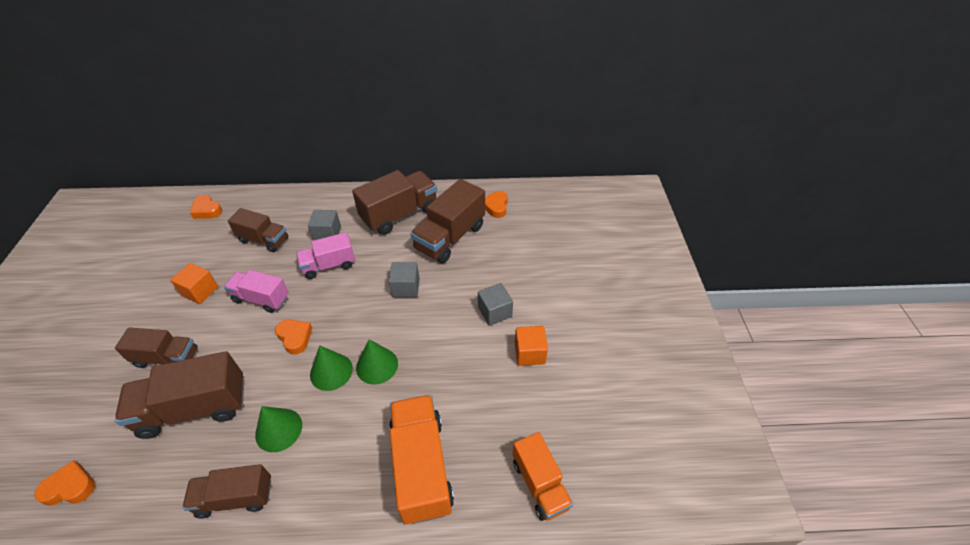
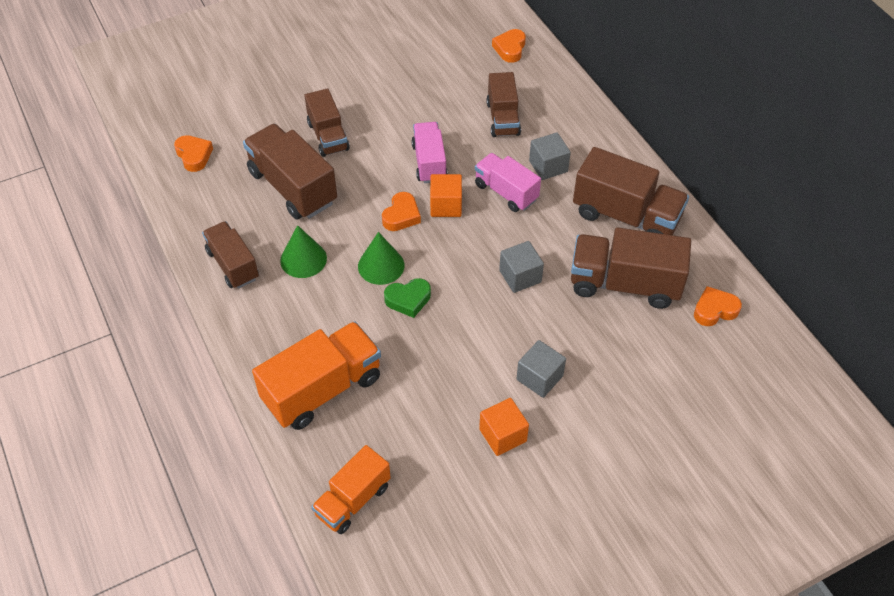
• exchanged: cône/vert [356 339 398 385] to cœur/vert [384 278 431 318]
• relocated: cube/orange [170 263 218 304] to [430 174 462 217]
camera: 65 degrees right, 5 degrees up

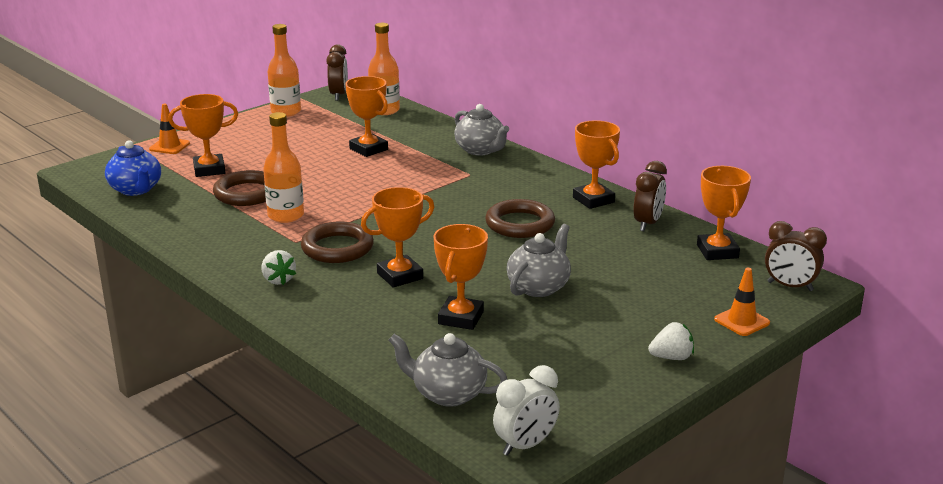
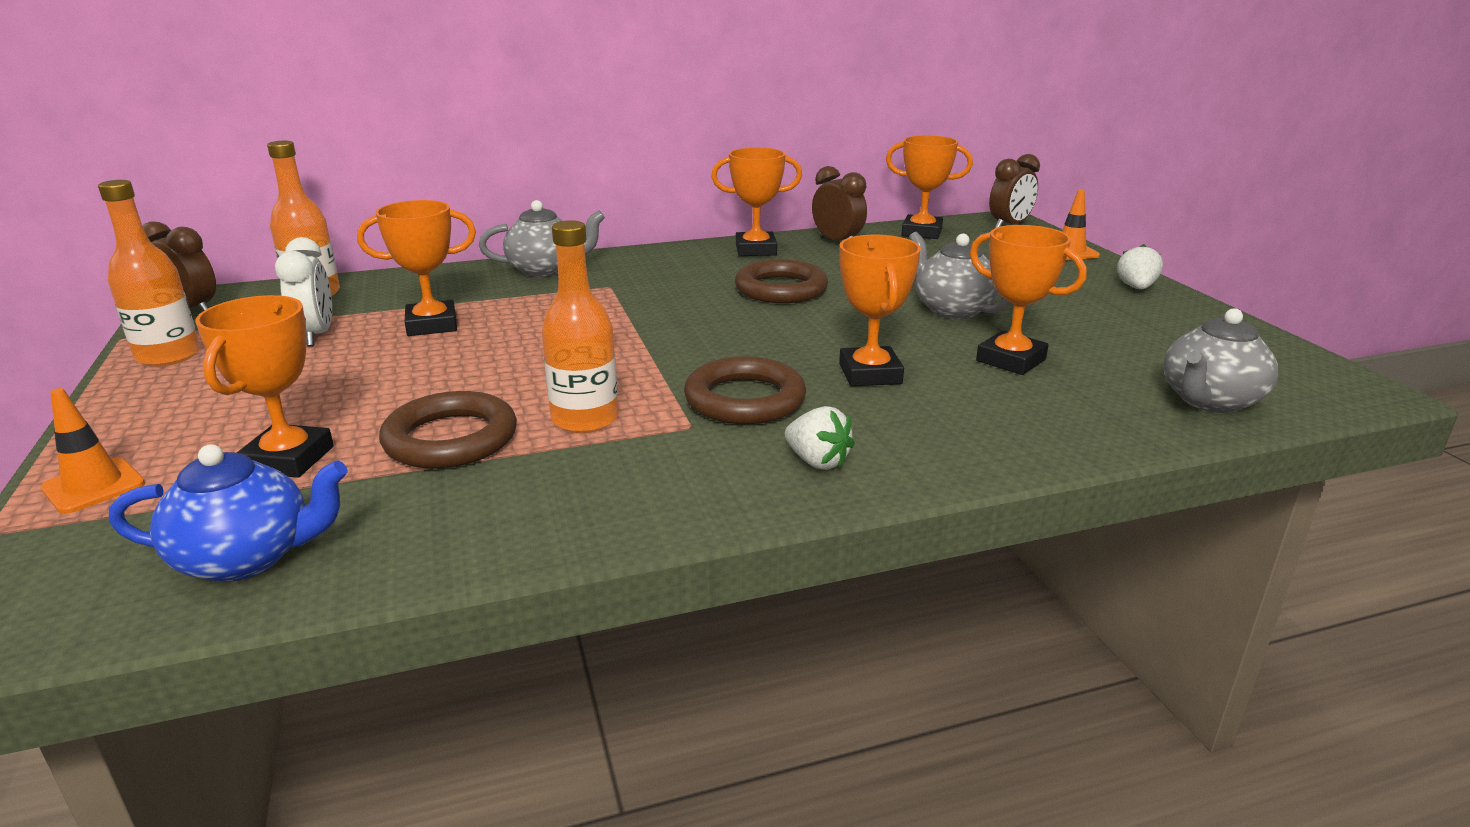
• relocated: réveil/blanc [493 365 560 456] to [275 237 332 346]
• spun: fraise/blanc [262 250 296 285] = [785 406 855 470] 45 degrees clockwise
camera: 65 degrees left, 0 degrees up

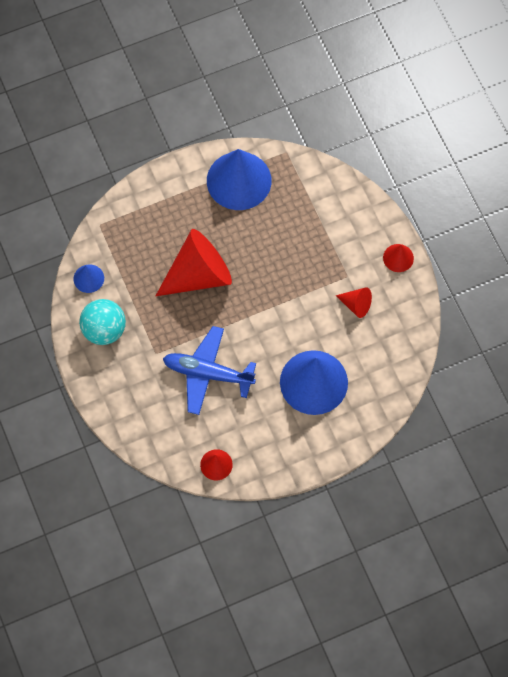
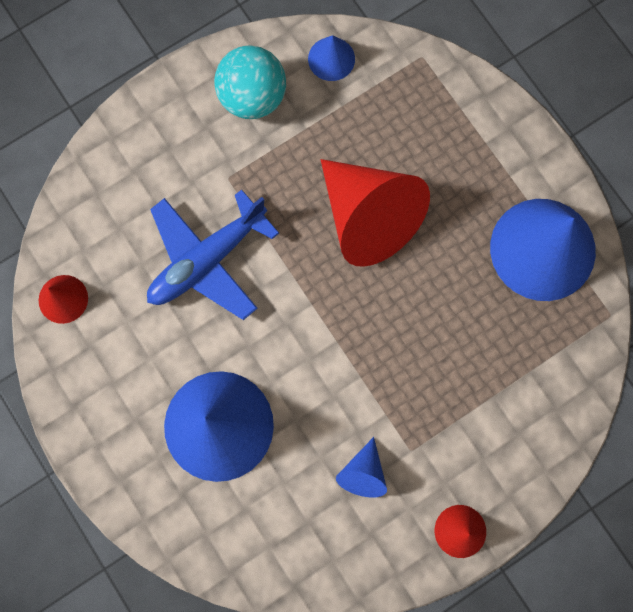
• spun: avion/bleu [163 326 256 415] = [147 190 279 320] 135 degrees counterclockwise
• colour: cône/rouge [336 287 372 318] to cône/bleu [336 437 387 497]
camera: 80 degrees right, 10 degrees up

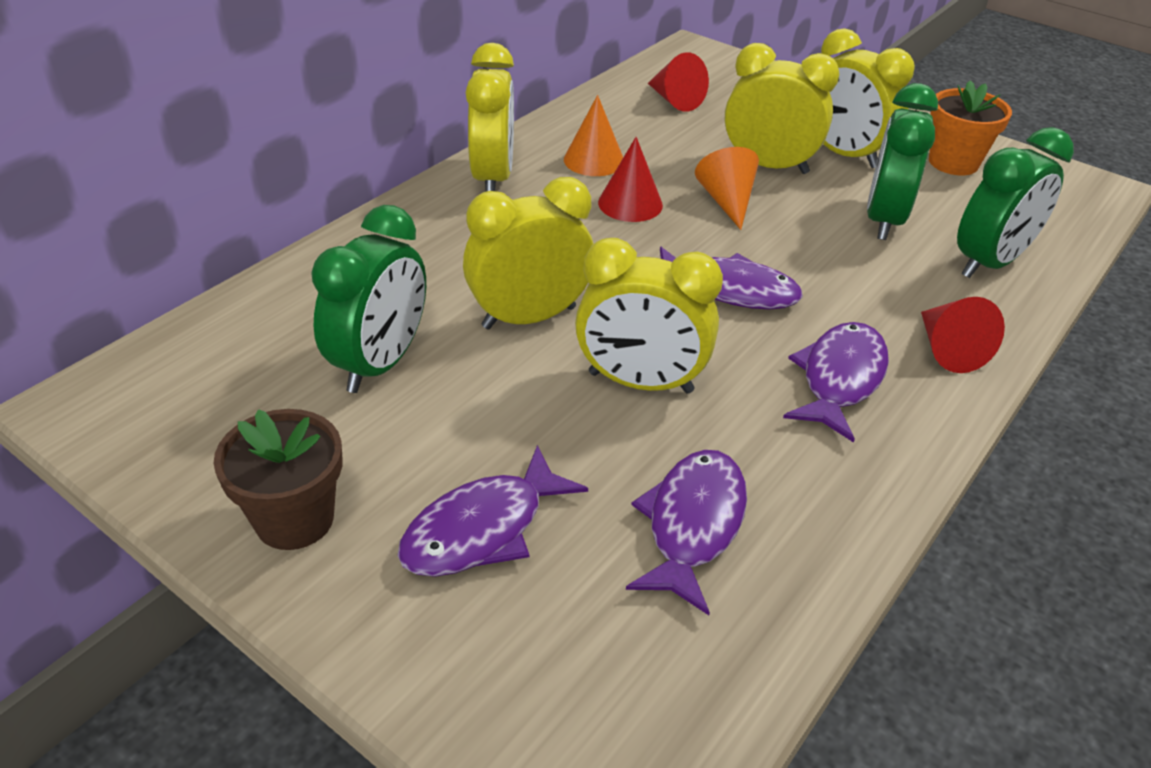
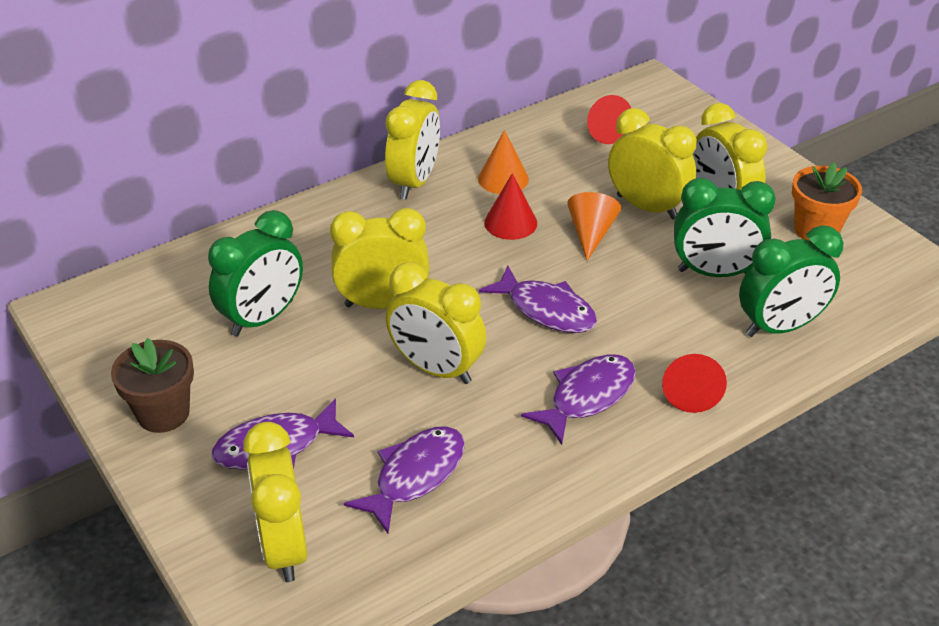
• appeared: réveil/jaune [243 422 308 582]
• spun: réveil/vert [867 83 938 240] = [674 178 776 277] 120 degrees counterclockwise
camera: 20 degrees right, 0 degrees up

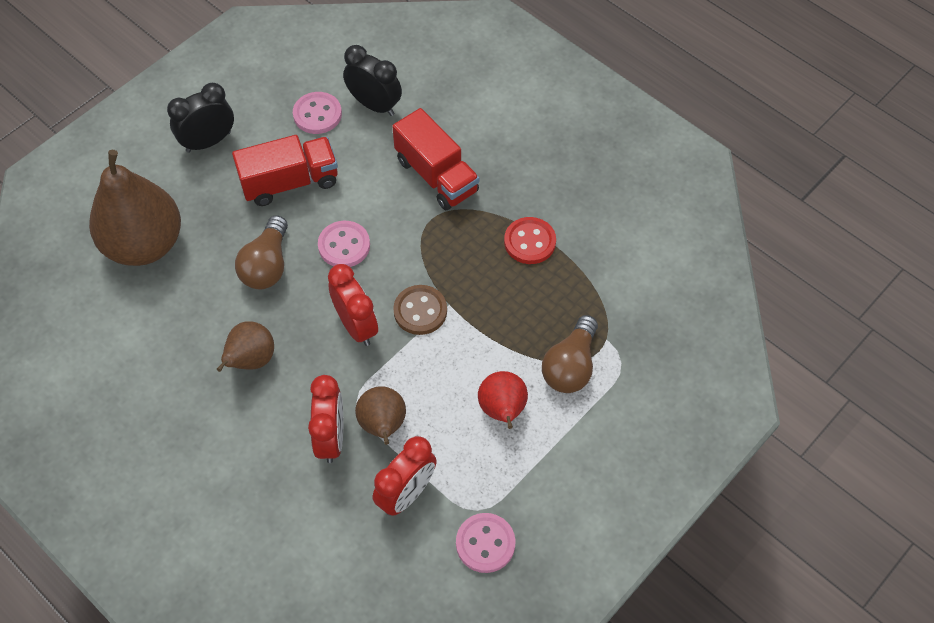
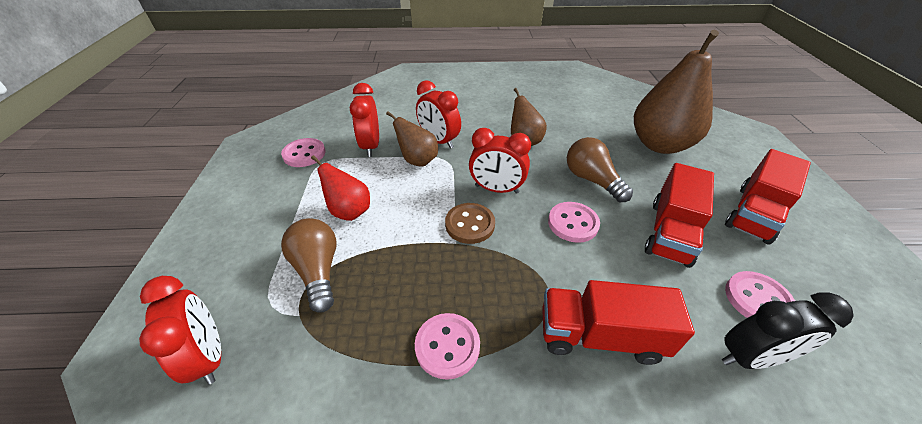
• appeared: réveil/rouge [139 276 221 385]
• colour: bouton/rouge [504 217 556 264] to bouton/rose [415 313 480 380]
• exchanged: réveil/noir [167 83 234 153] to camion/rouge [725 149 811 245]
camera: 135 degrees right, 15 degrees down

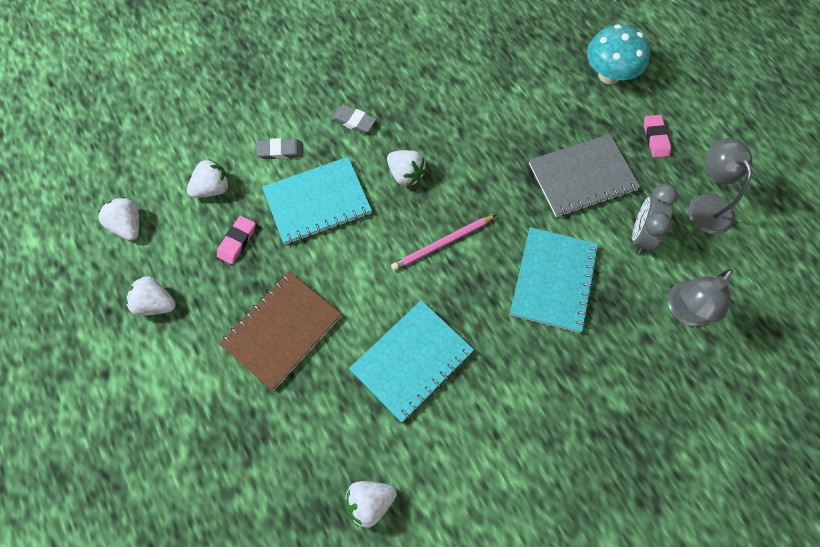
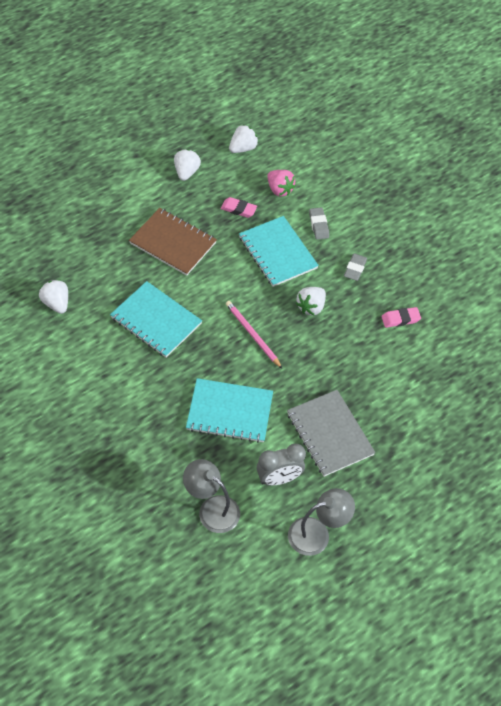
• spun: réveil/gris [632 184 678 254] = [257 444 306 486] 150 degrees clockwise
• colour: fraise/blanc [187 159 230 198] to fraise/rose [267 170 296 196]
• relocated: gomme/rose [644 115 671 158] to [381 307 421 328]
• missing: champignon/turquoise [587 24 650 84]
camera: 80 degrees right, 10 degrees down

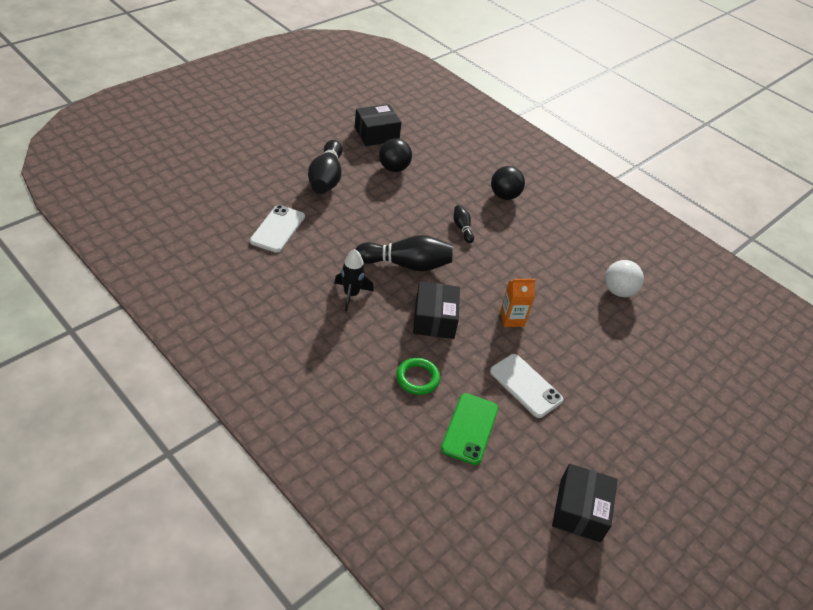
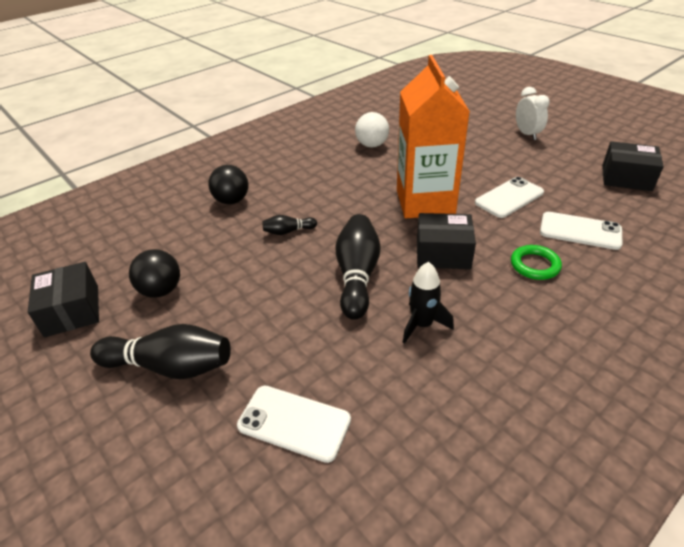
• size: brique de lait/orange [500 279 536 327] = [397 55 470 218] x2.33
• appeared: réveil/blanc [516 87 550 140]
• colour: téléphone/vert [441 393 499 465] to téléphone/blanc [540 212 623 250]
camera: 80 degrees left, 5 degrees down

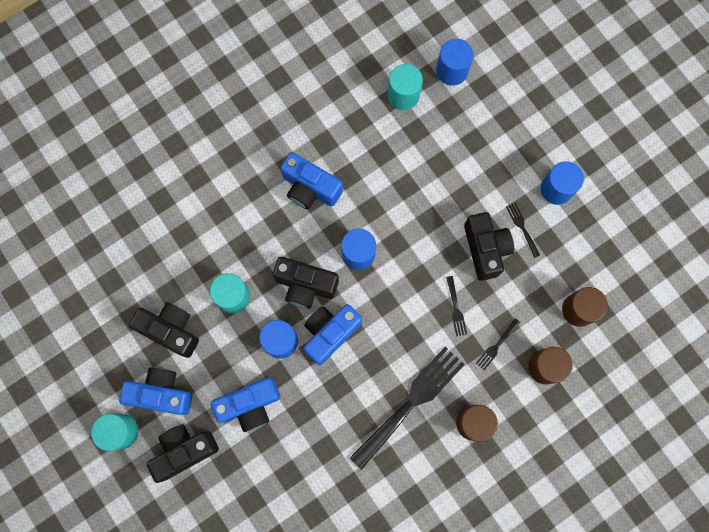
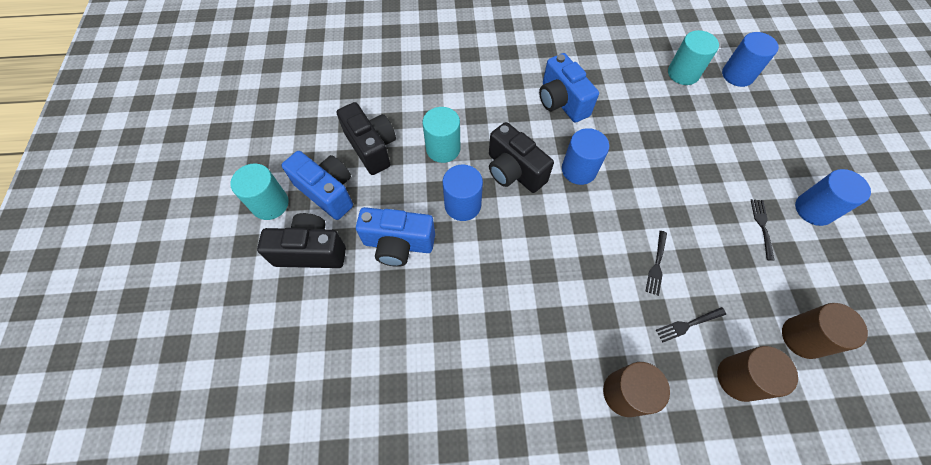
• missing: appareil photo/bleu [304 304 362 365]
• missing: fourchette/noir [350 347 465 470]
• missing: appareil photo/noir [464 212 514 281]
camera: 30 degrees right, 15 degrees down

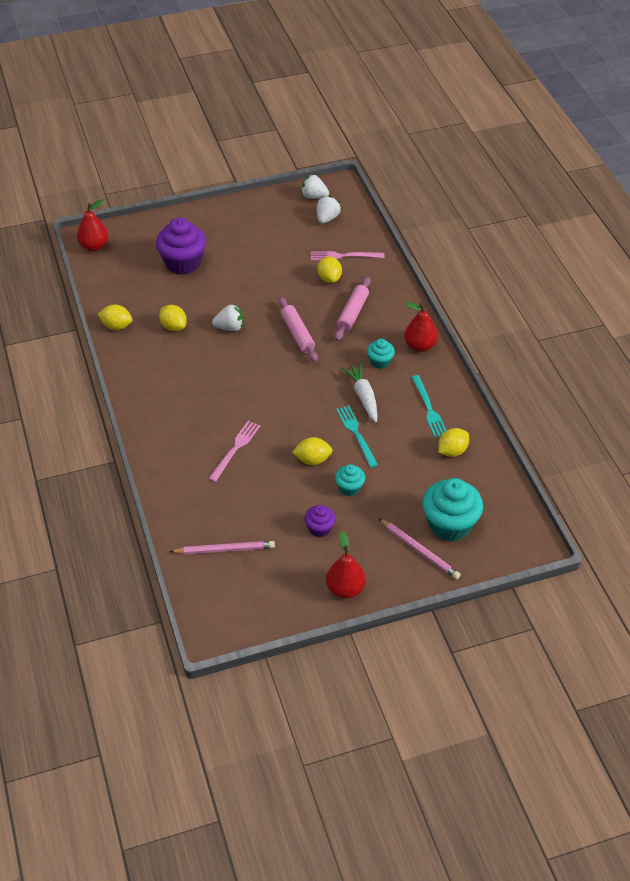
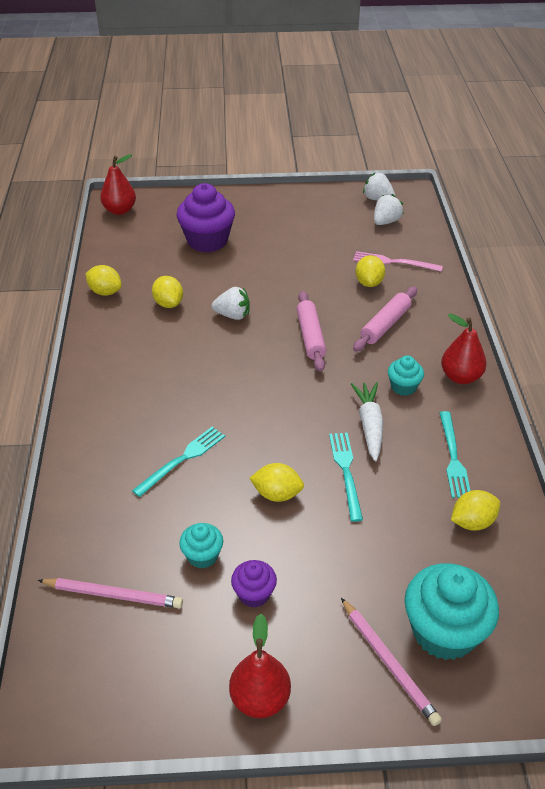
• colour: fourchette/rose [208 421 260 482] to fourchette/turquoise [132 427 225 497]
• relocated: muffin/turquoise [335 464 365 496] to [179 523 223 569]
camera: 15 degrees right, 5 degrees down

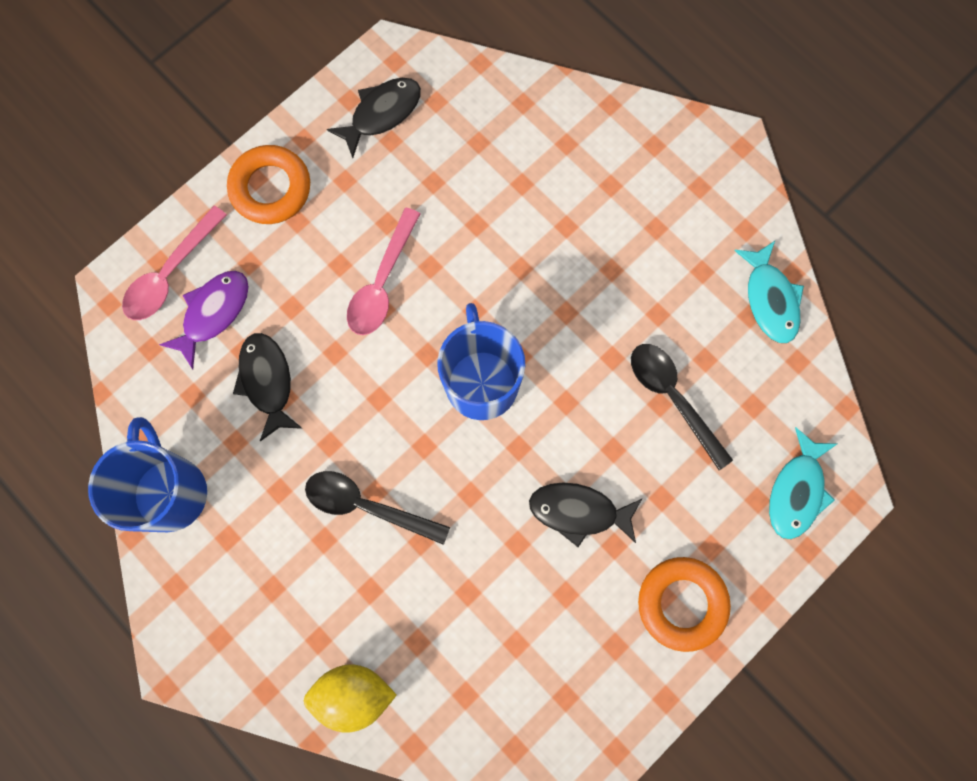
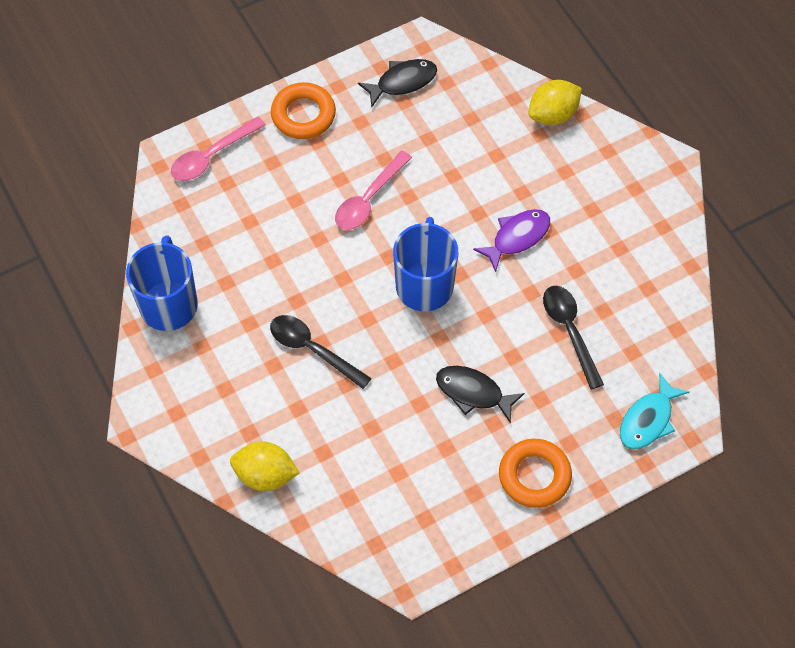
• relocated: poisson/violet [159 271 249 369] to [473 209 550 272]
• appeared: citron/jaune [529 80 582 125]
• missing: poisson/noir [233 333 303 441]
• missing: poisson/turquoise [734 241 804 343]
camera: 15 degrees right, 15 degrees down

